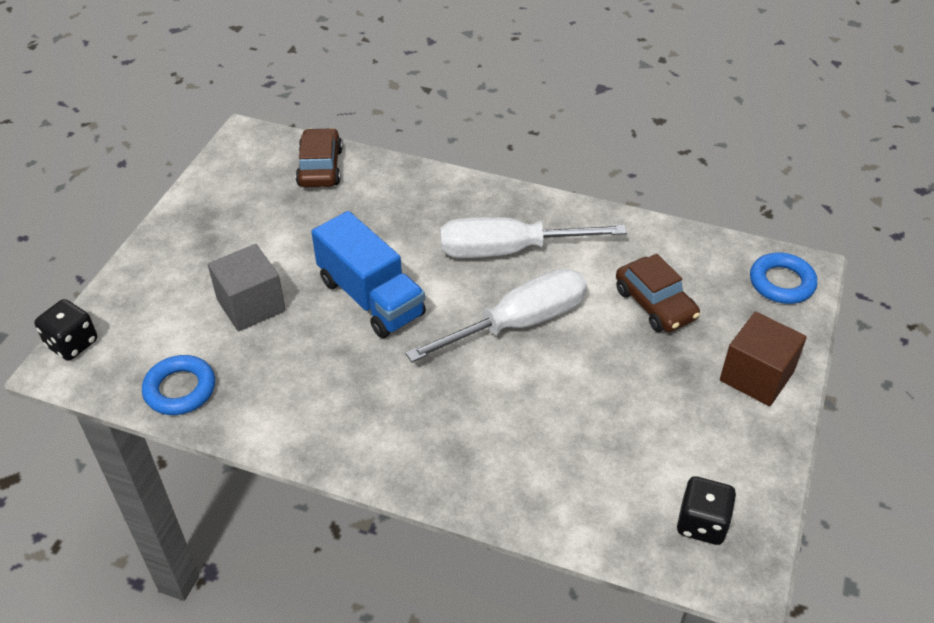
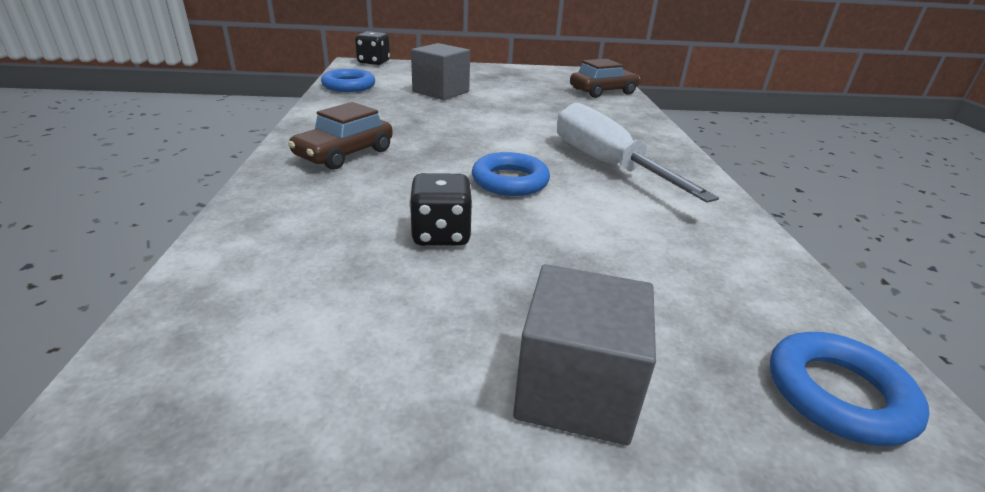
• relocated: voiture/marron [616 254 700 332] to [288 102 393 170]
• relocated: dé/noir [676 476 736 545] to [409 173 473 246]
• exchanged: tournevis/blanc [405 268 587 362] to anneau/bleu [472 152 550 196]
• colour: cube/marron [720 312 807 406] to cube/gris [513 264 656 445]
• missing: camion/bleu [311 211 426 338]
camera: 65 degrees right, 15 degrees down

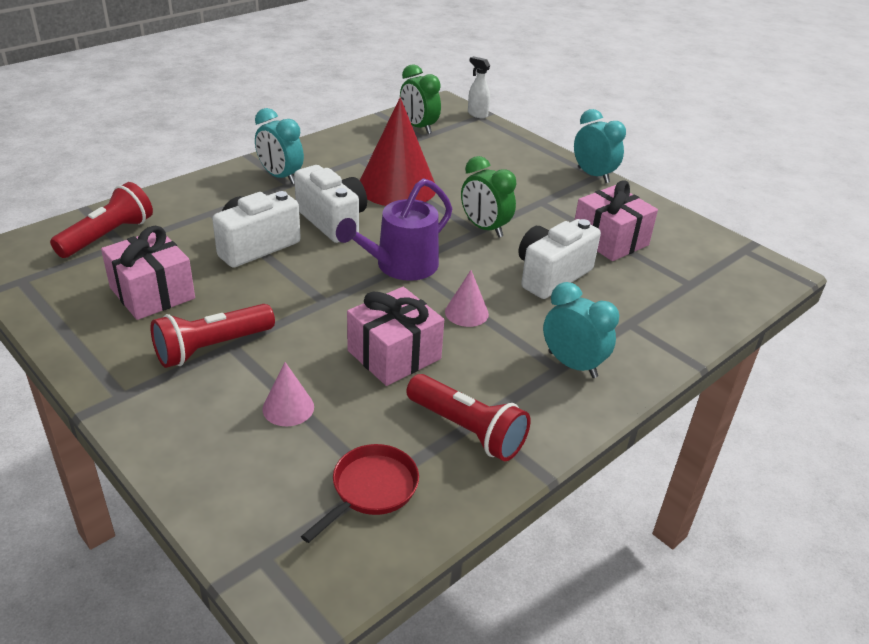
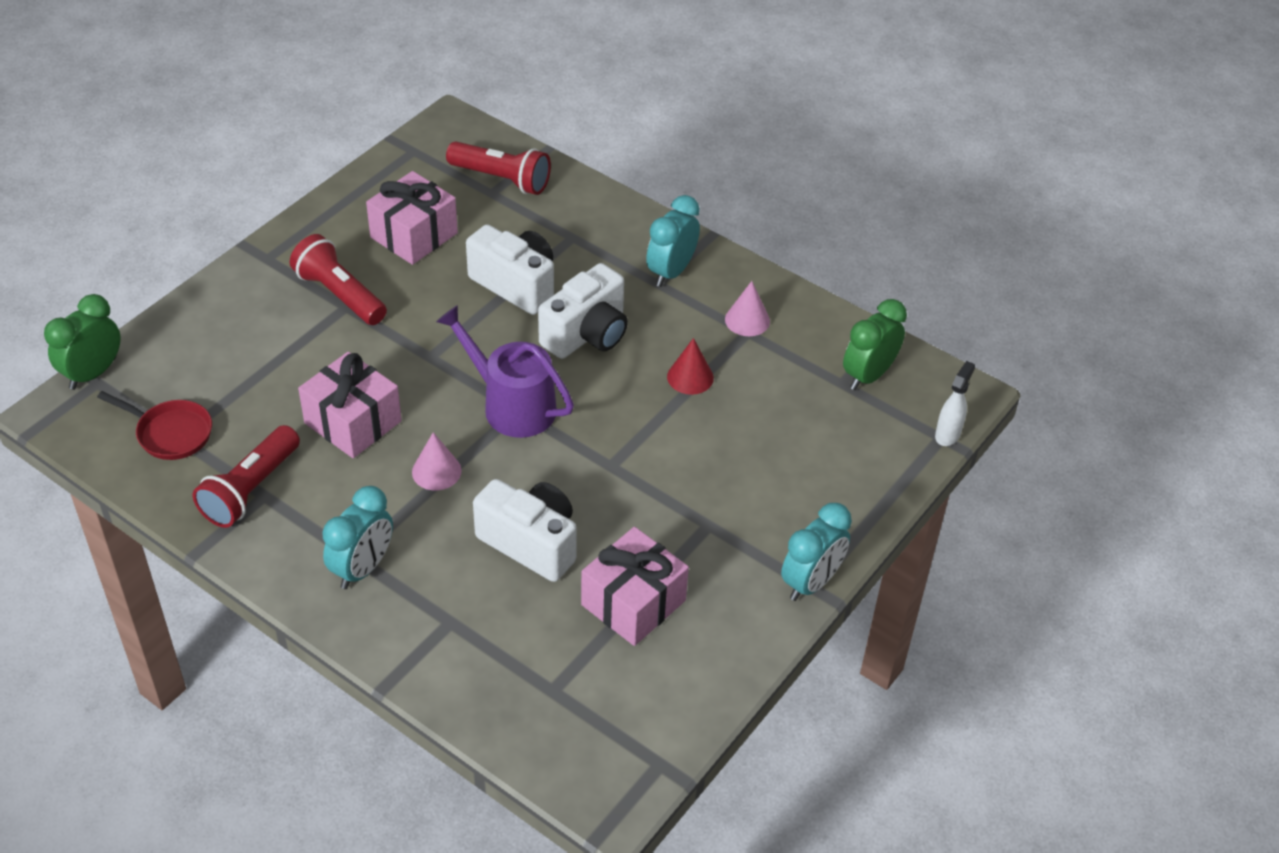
• relocated: réveil/vert [461 156 516 238] to [44 294 120 390]
• size: cône/rouge [360 97 435 206] = [667 338 714 395] x0.46
• relocated: cône/rose [262 362 314 426] to [725 281 770 336]
camera: 80 degrees right, 10 degrees up

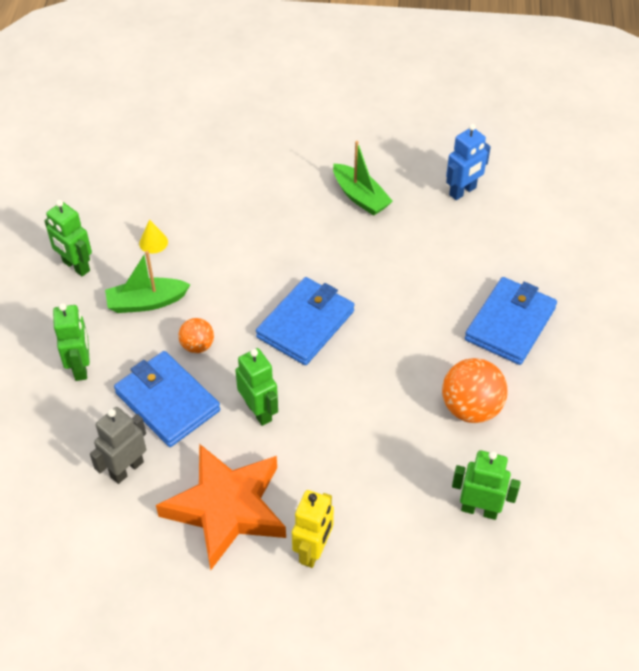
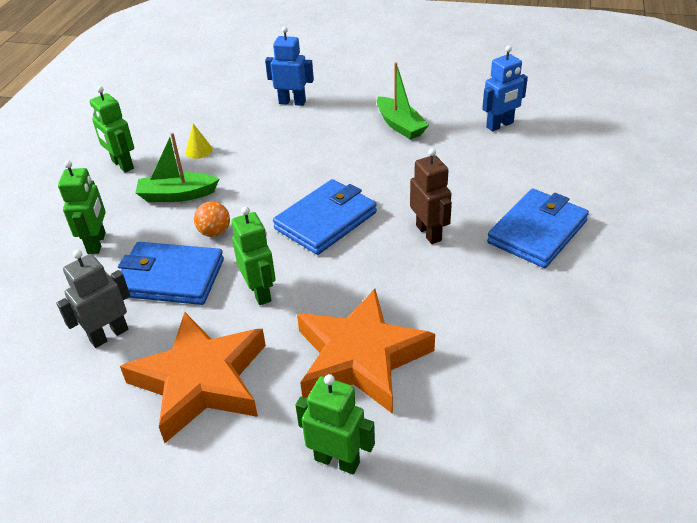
• spun: portefeuille/bleu [114 351 220 447] = [118 242 224 305] 45 degrees counterclockwise
• appeared: robot/bleu [265 27 314 106]
• relocated: robot/vert [452 450 521 520] to [295 374 375 474]
• appeared: étoile/orange [297 289 435 414]
• appeared: robot/marron [410 148 452 244]
• missing: robot/jaune [292 490 334 568]
• missing: balle/orange [442 358 507 423]
camera: 10 degrees right, 10 degrees down

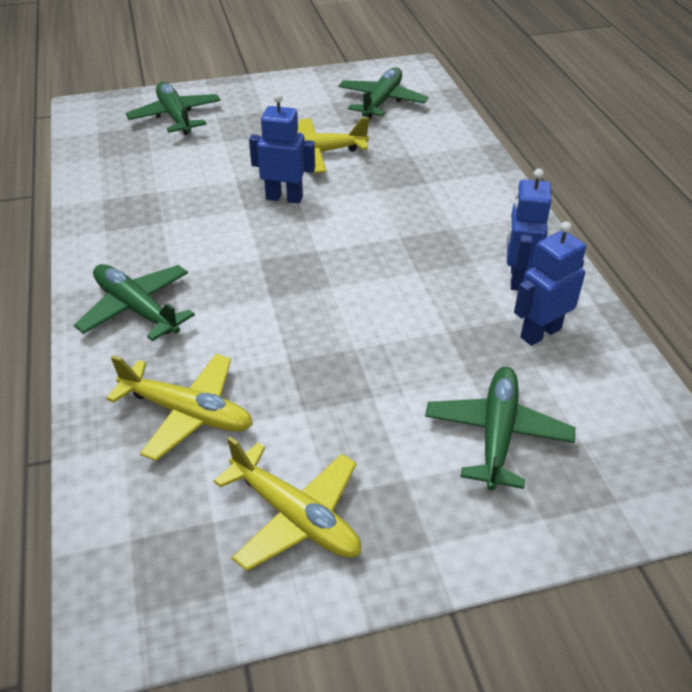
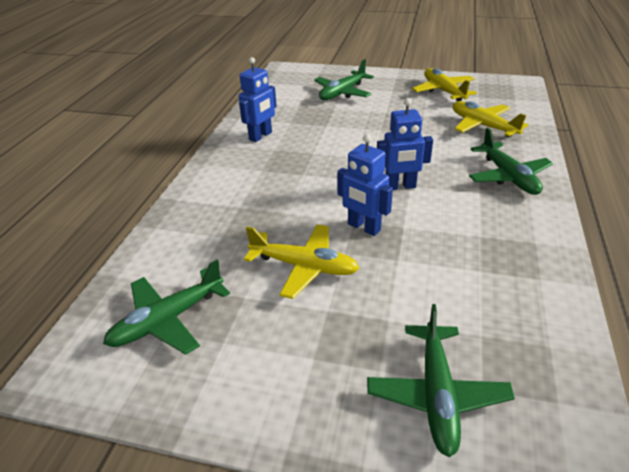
• relocated: robot/bleu [514 221 586 346] to [377 98 433 190]
camera: 150 degrees left, 5 degrees down

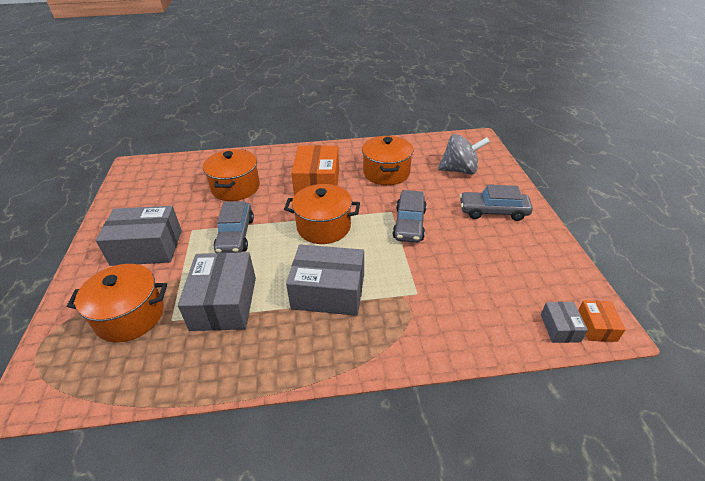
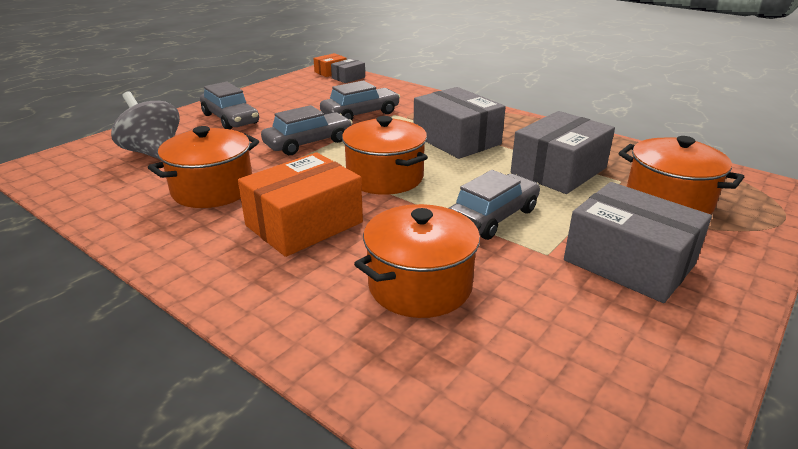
• appeared: voiture/gris [320 80 400 120]
camera: 135 degrees left, 10 degrees down

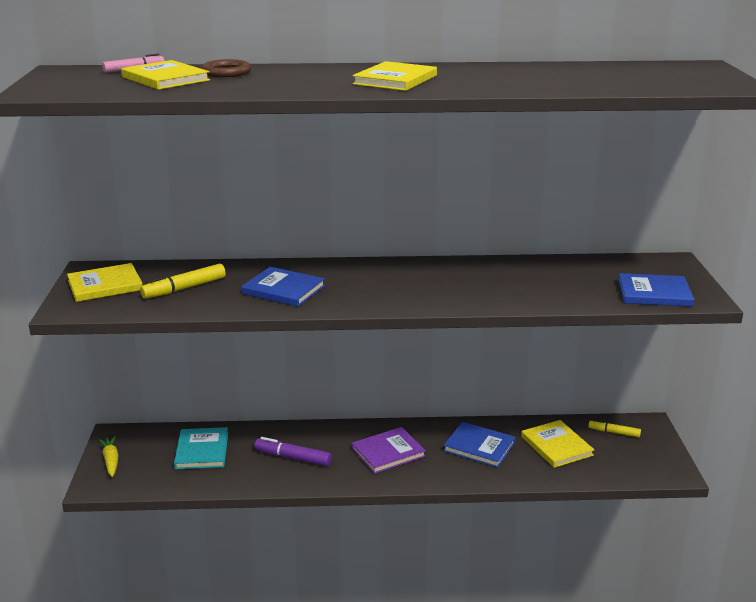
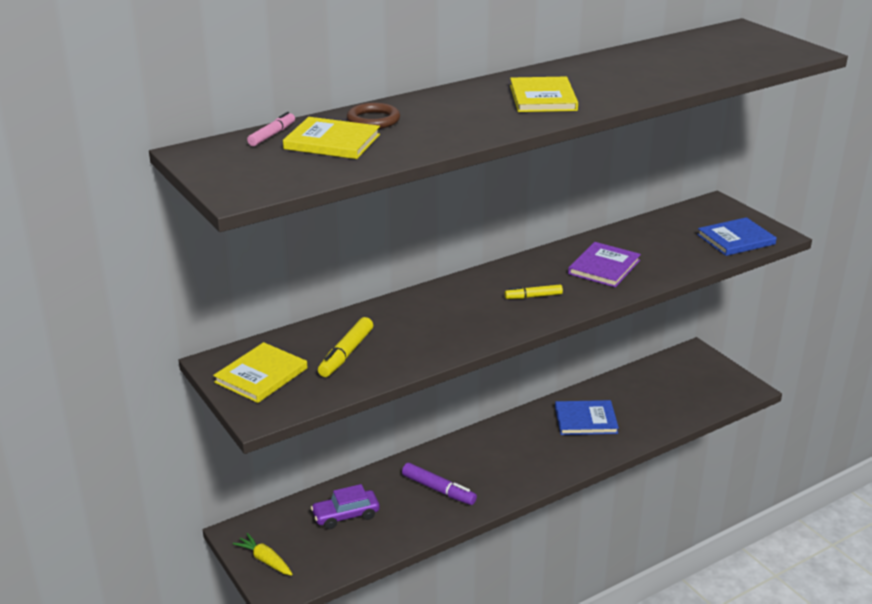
• exchanged: livre/turquoise [174 427 228 469] to voiture/violet [311 484 380 529]
• spun: feutre/violet [255 437 332 466] = [402 463 477 505] 135 degrees counterclockwise
• relocated: feutre/jaune [588 419 641 437] to [505 284 563 299]
• relocated: livre/violet [351 427 426 474] to [568 242 641 287]
• missing: livre/bleu [241 267 325 307]
• missing: livre/jaune [521 420 594 468]
camera: 30 degrees left, 5 degrees up

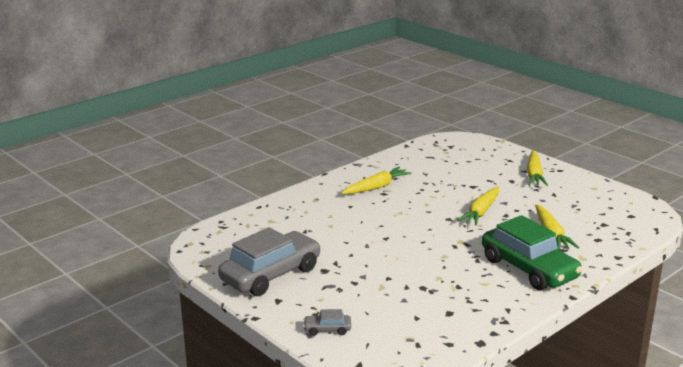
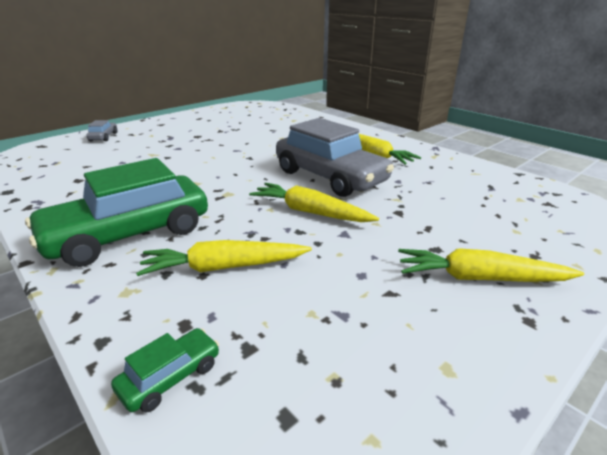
• appeared: voiture/vert [111 328 219 413]
• relocated: voiture/gris [218 227 321 296] to [276 118 394 197]
camera: 90 degrees right, 5 degrees up

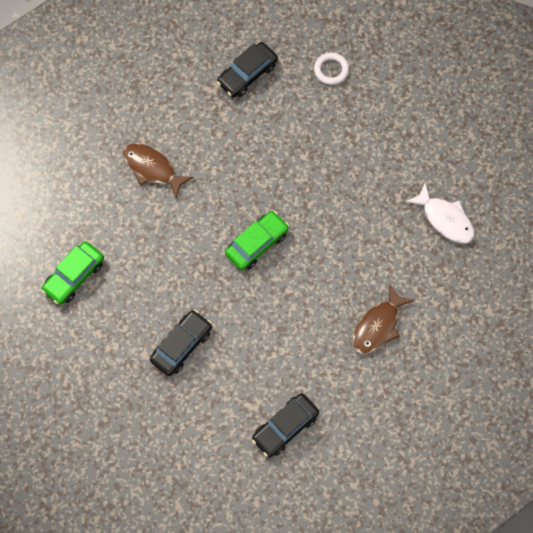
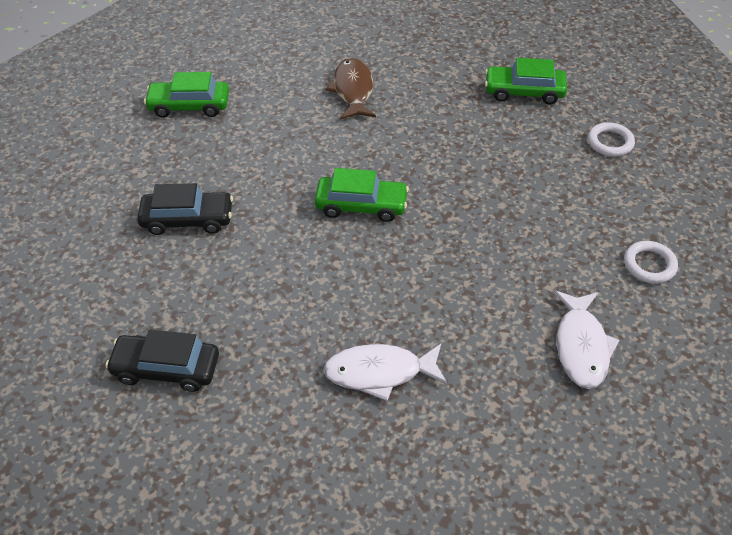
• colour: poisson/marron [352 284 414 354] to poisson/blanc [323 344 447 401]
• colour: voiture/noir [217 42 278 98] to voiture/vert [485 58 567 104]
• appeared: anneau/blanc [624 241 678 284]
camera: 50 degrees right, 20 degrees down

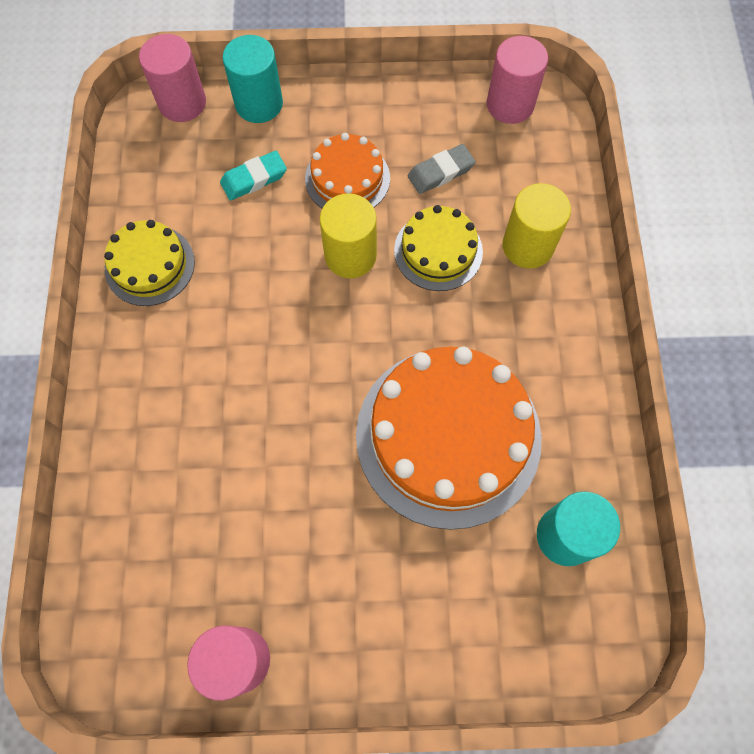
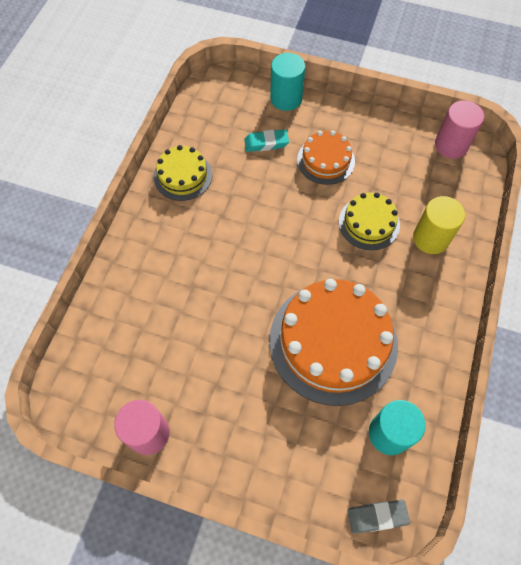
• relocated: gomme/gris [407 144 476 194] to [347 500 410 534]
• missing: cylindre/rose [139 34 206 122]
• missing: cylindre/jaune [320 193 377 278]
camera: 20 degrees right, 5 degrees down

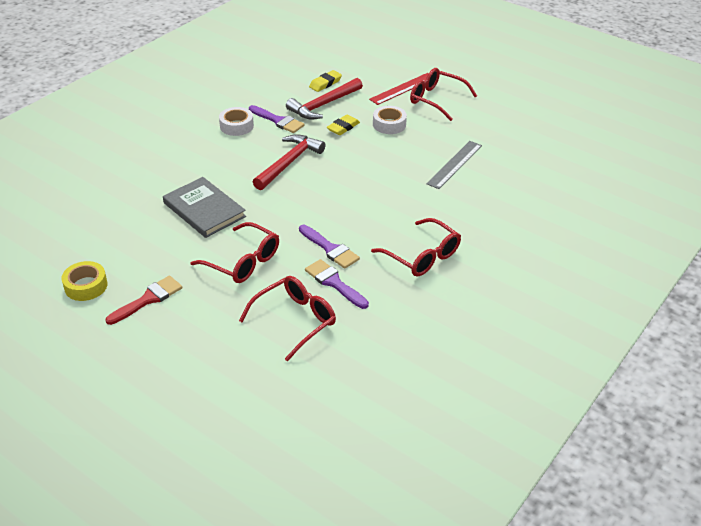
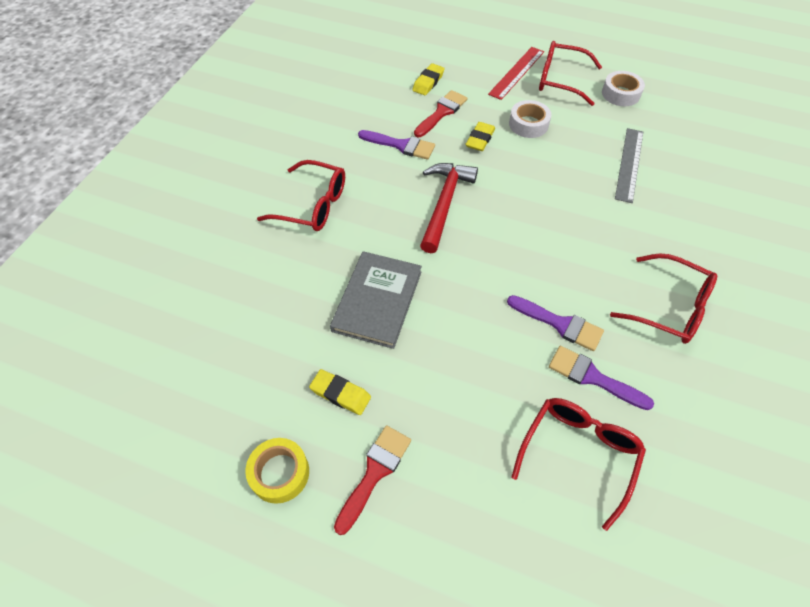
• relocated: lunettes/rouge [190 222 279 283] to [257 160 345 231]
• appeared: gomme/jaune [309 369 371 415]
• spun: livre/gris [163 177 246 238] = [330 251 422 349] 75 degrees clockwise
• exchanged: marteau/rouge [286 78 363 119] to pinceau/rouge [414 90 468 137]
• relocated: ruban adhésif/blanc [219 107 254 136] to [602 71 645 106]
camera: 15 degrees left, 15 degrees up

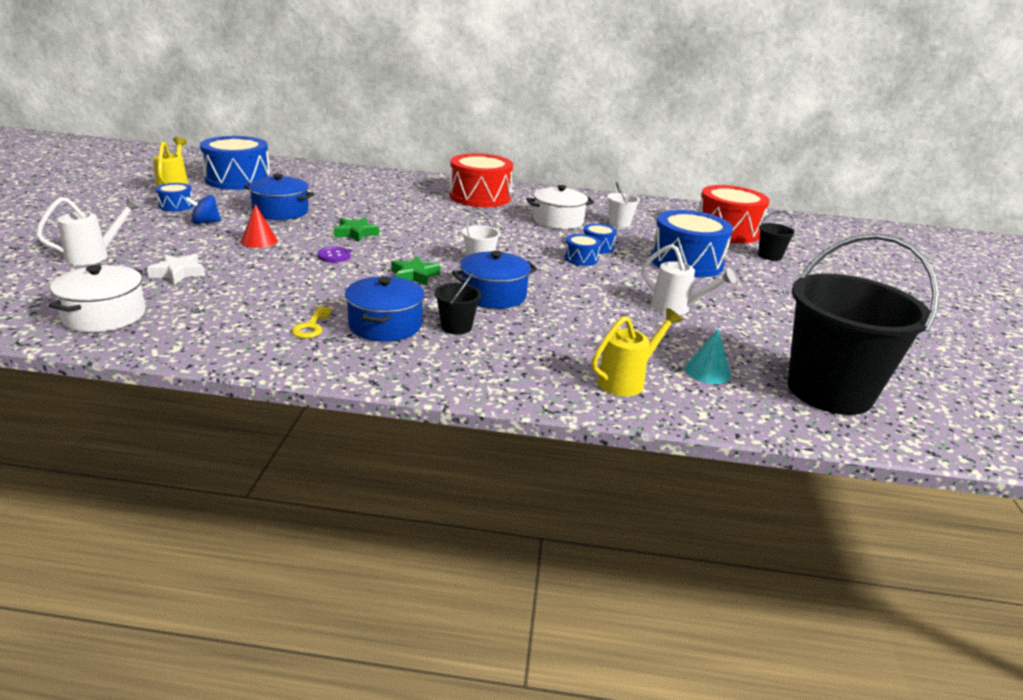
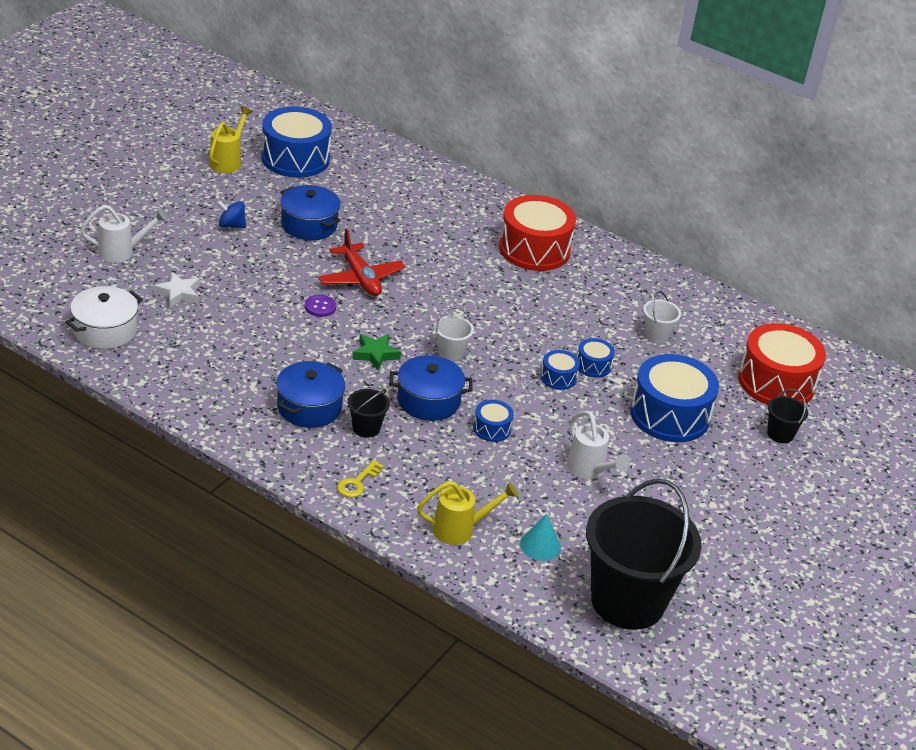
• exchanged: étoile/vert [334 217 379 242] to avion/rouge [318 229 405 296]
• relocated: clé/jaune [292 306 332 338] to [337 460 384 497]
• relocated: tambour/bleu [156 183 194 211] to [473 400 514 442]
• missing: cône/rouge [241 204 278 248]
• missing: marmite/blanc [526 185 594 229]
camera: 25 degrees right, 10 degrees up

